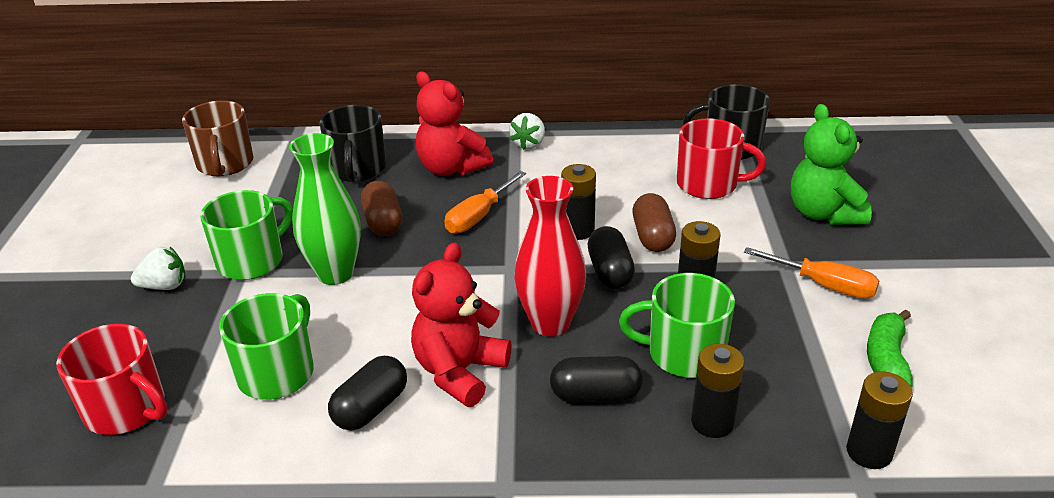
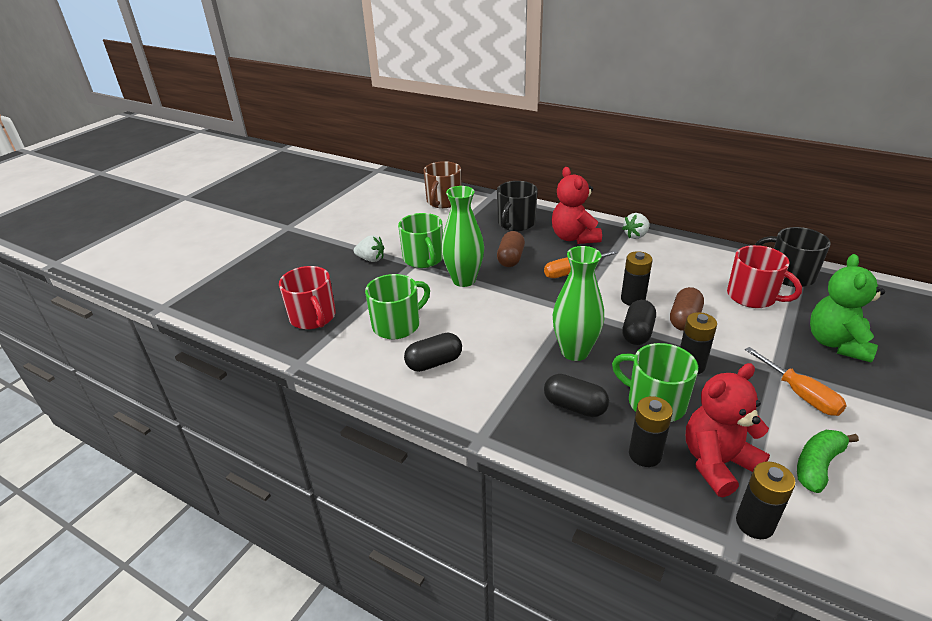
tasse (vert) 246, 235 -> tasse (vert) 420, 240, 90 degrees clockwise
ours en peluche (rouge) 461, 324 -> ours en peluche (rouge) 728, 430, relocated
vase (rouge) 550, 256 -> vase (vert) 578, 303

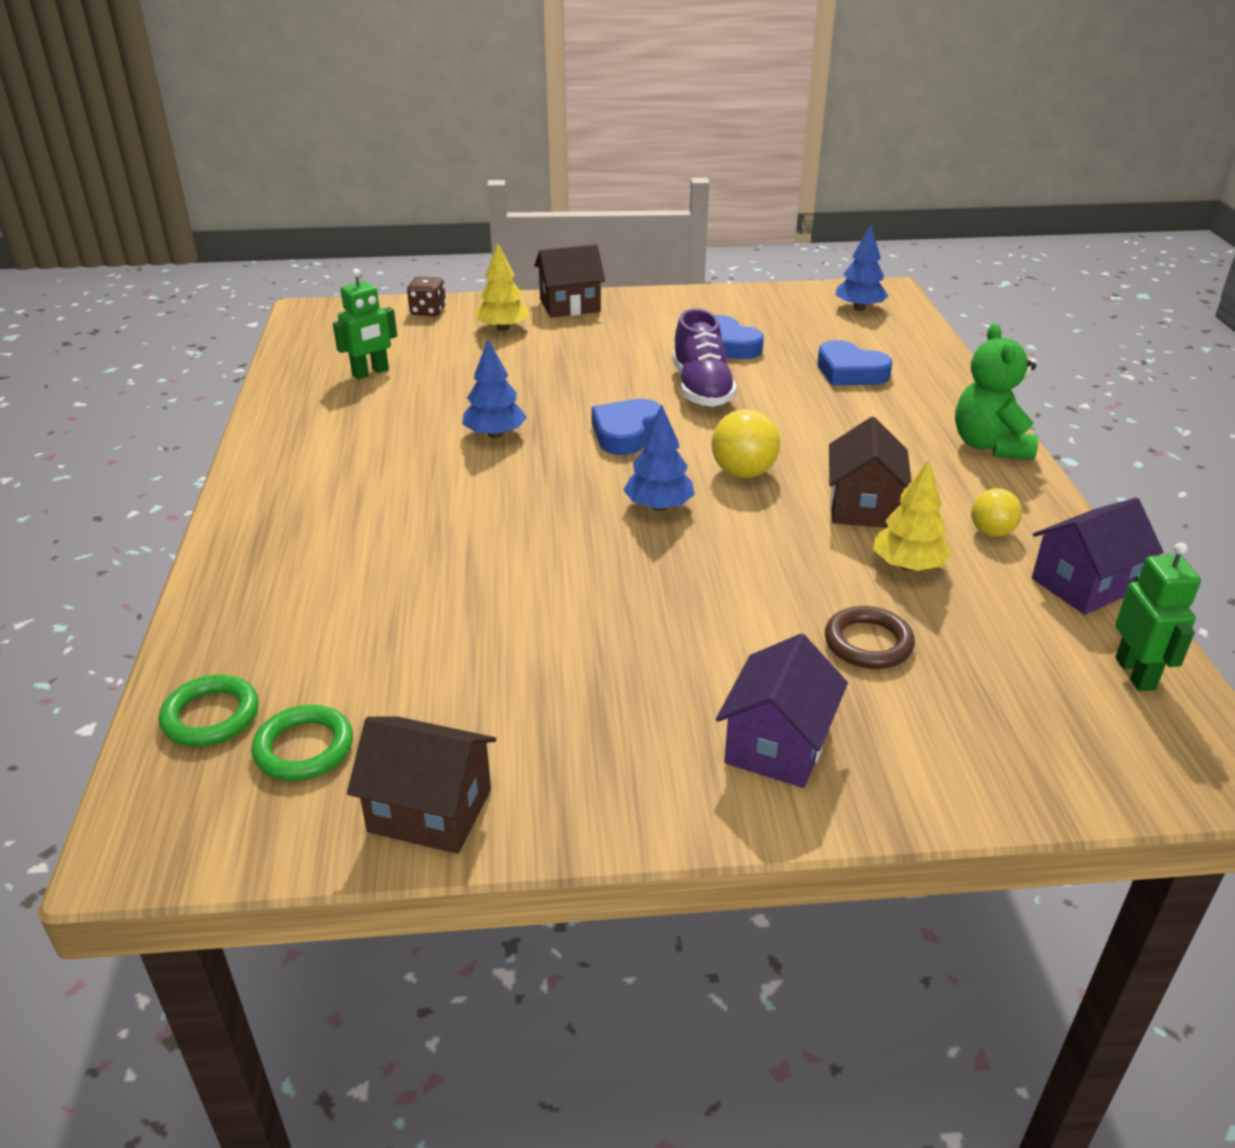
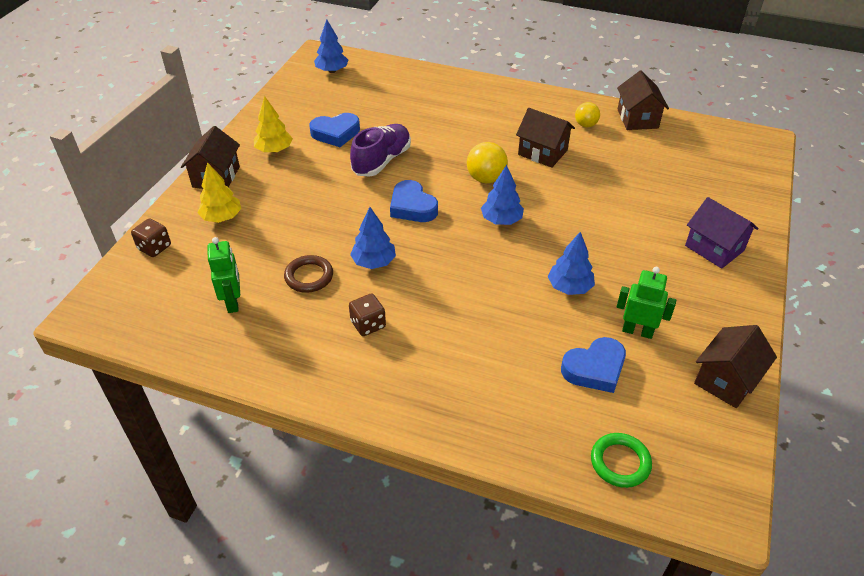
anneau (vert) 302, 743 -> none
chaussure (violet) 704, 357 -> chaussure (violet) 380, 150, 75 degrees counterclockwise
cœur (bleu) 855, 362 -> cœur (bleu) 593, 365, relocated
anneau (marron) 870, 637 -> anneau (marron) 308, 274, relocated
arbre (jaune) 912, 515 -> arbre (jaune) 273, 124, relocated
ours en peluche (vert) 996, 391 -> none
maison (violet) 1097, 556 -> maison (marron) 643, 100
robot (vert) 1158, 616 -> robot (vert) 646, 303, relocated
none -> dé (marron) 367, 314
none -> arbre (bleu) 571, 263

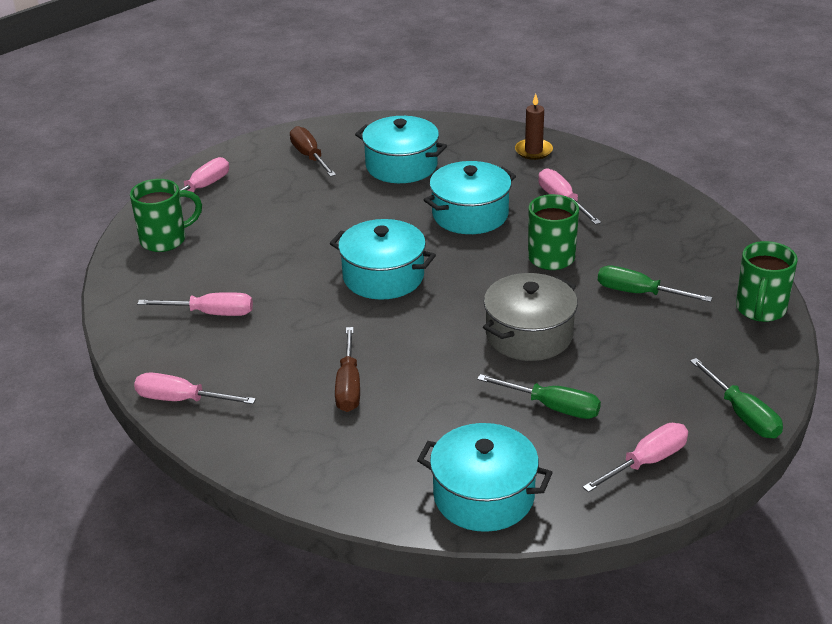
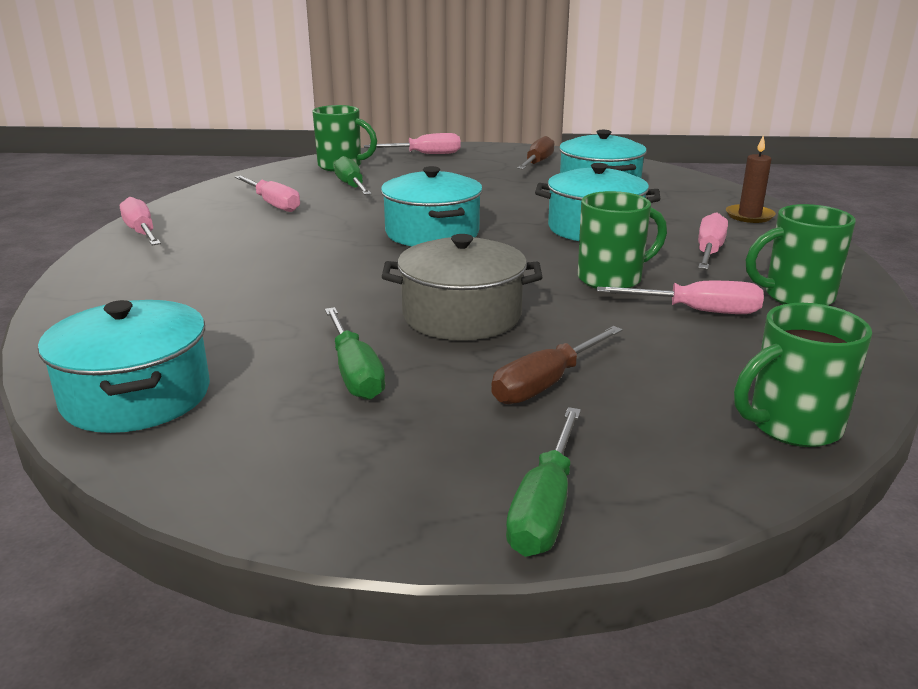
tournevis (marron) 347, 369 -> tournevis (marron) 557, 365, relocated
tournevis (rose) 635, 457 -> tournevis (rose) 680, 297, relocated
tournevis (vert) 655, 283 -> tournevis (vert) 353, 175, relocated
none -> tasse (vert) 801, 254

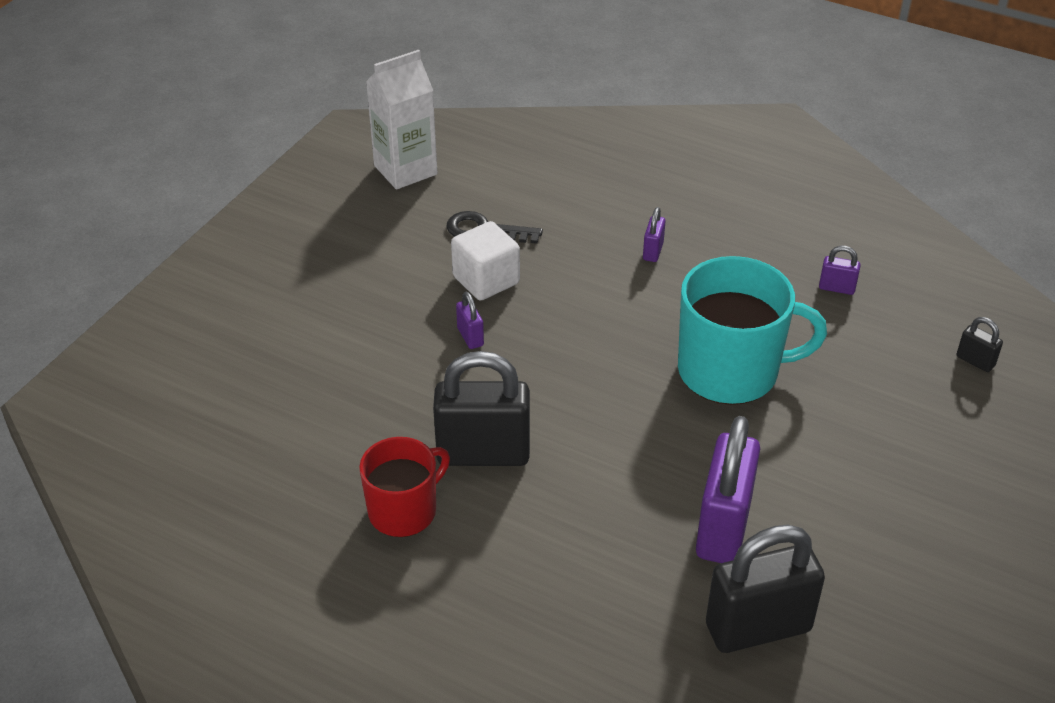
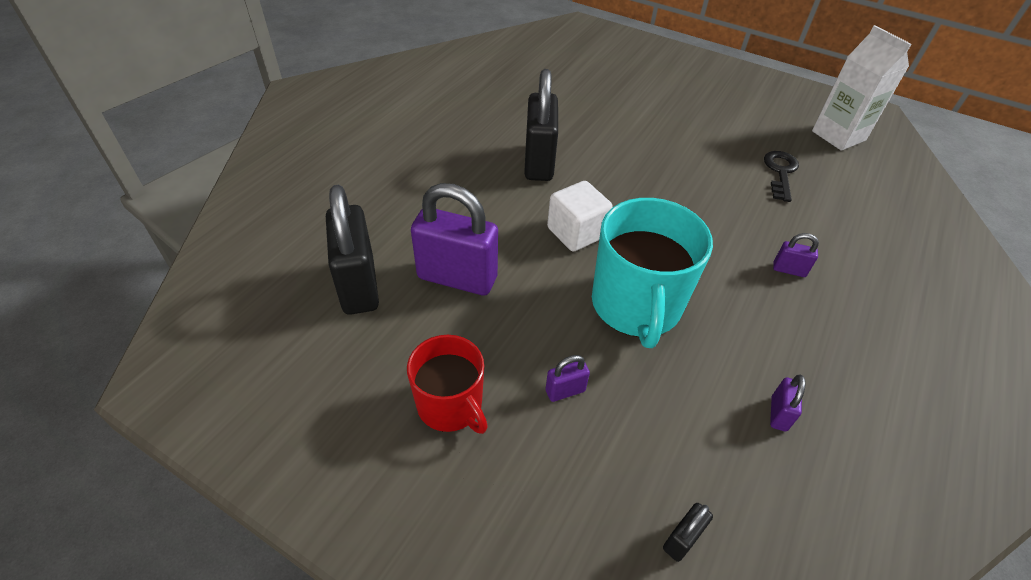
tasse (rouge) 404, 487 -> tasse (rouge) 447, 384, relocated
cube (blanc) 485, 260 -> cube (blanc) 580, 216, relocated
cadenas (violet) 470, 320 -> cadenas (violet) 567, 378, relocated

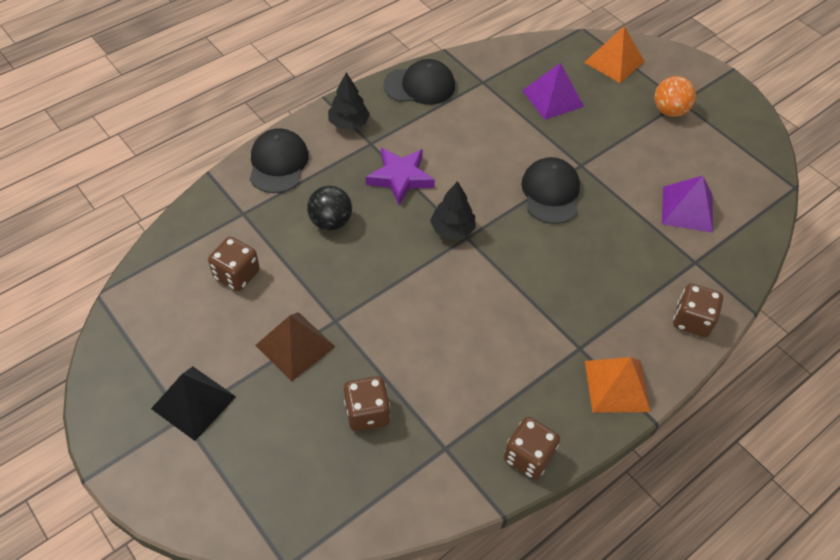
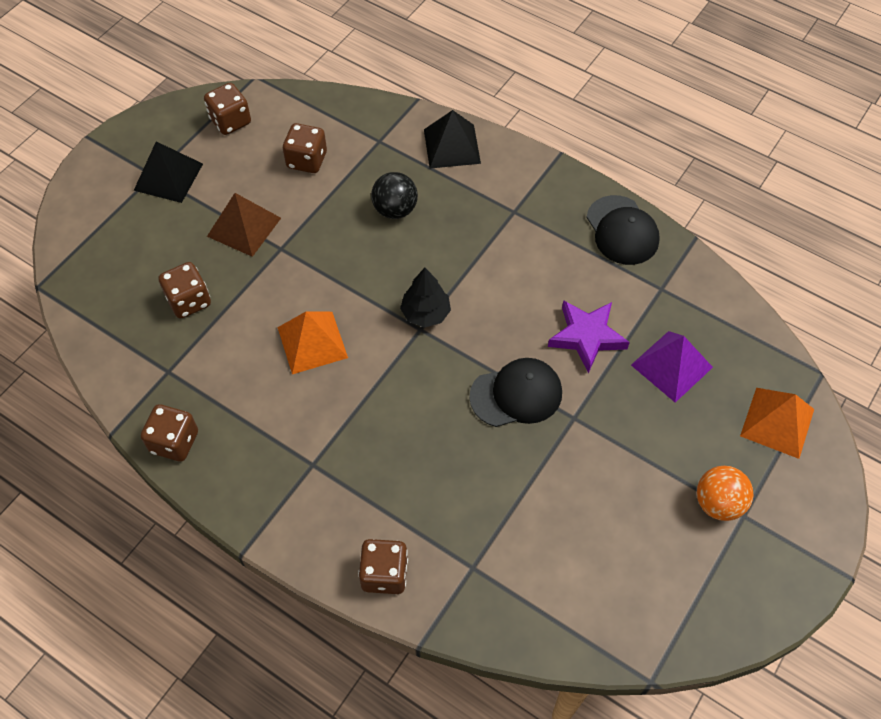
casquette (noir) 279, 160 -> pyramide (noir) 452, 139
arbre (noir) 349, 101 -> none
étoile (violet) 400, 176 -> étoile (violet) 589, 336, relocated
pyramide (orange) 618, 385 -> pyramide (orange) 312, 342, relocated
pyramide (violet) 687, 204 -> none
none -> dé (marron) 227, 109

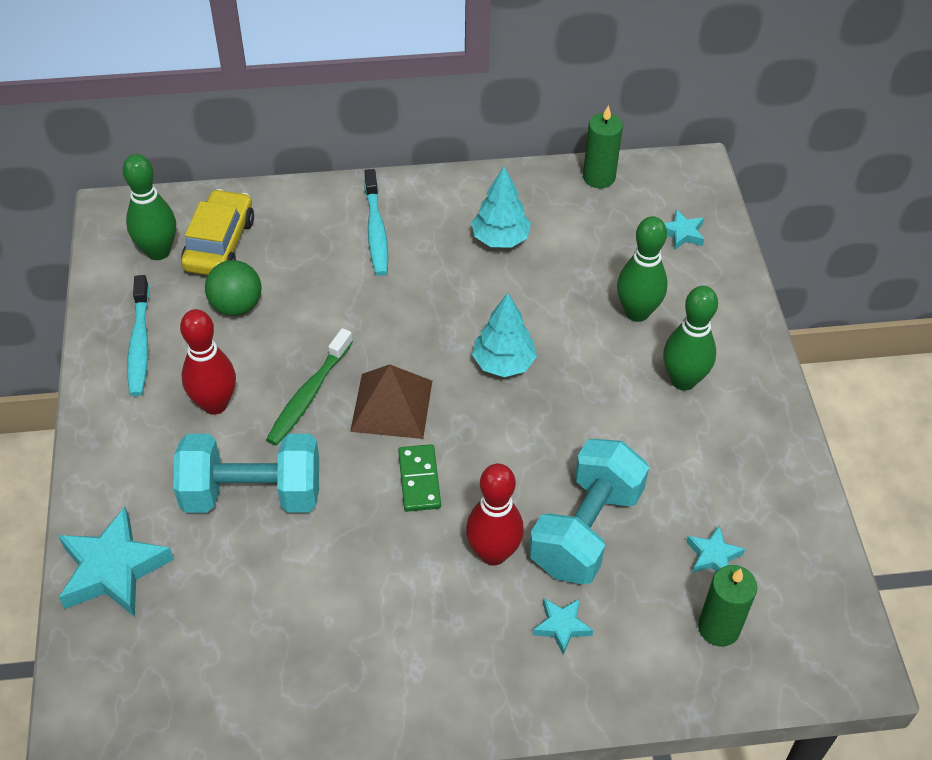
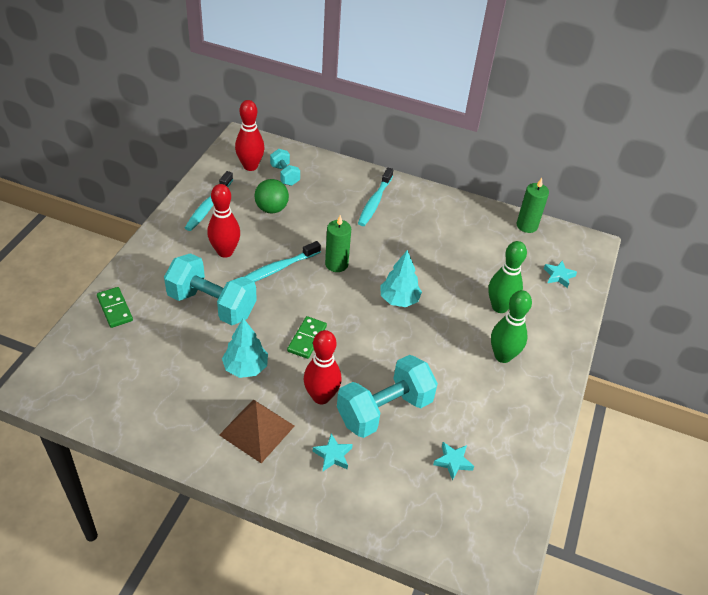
étoile (turquoise) 116, 562 -> domino (vert) 115, 307
quille (vert) 149, 207 -> quille (rouge) 250, 135
voiture (jaune) 217, 232 -> haltère (turquoise) 285, 167
brosse à dents (vert) 309, 387 -> brosse à dents (turquoise) 282, 261
pyramide (marron) 391, 401 -> pyramide (marron) 257, 431, relocated
arbre (turquoise) 501, 207 -> arbre (turquoise) 245, 348, relocated
bougie (vert) 727, 606 -> bougie (vert) 338, 243, relocated

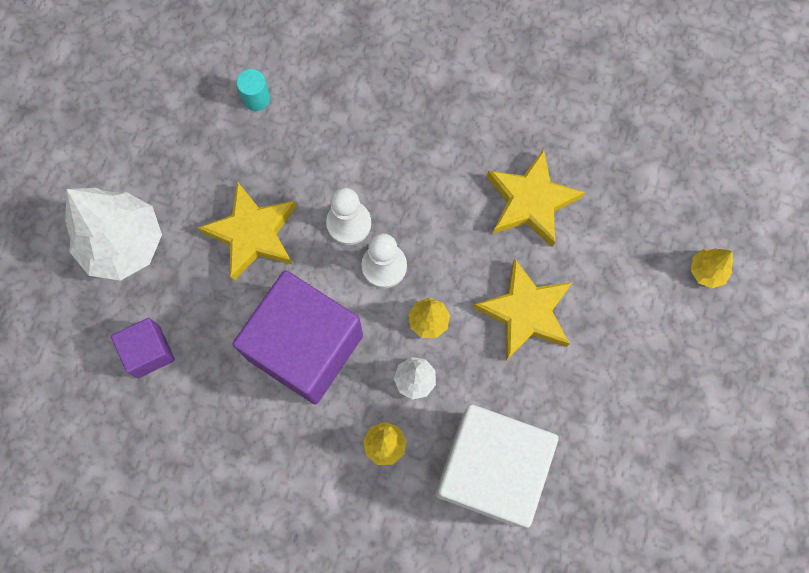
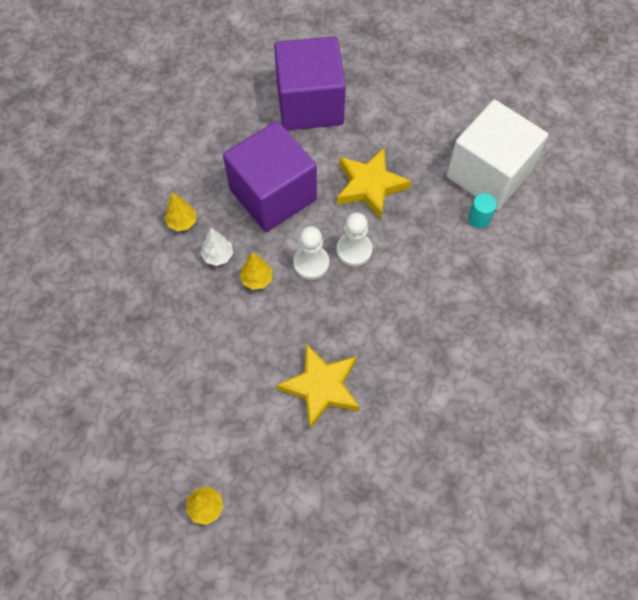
arbre (blanc) 113, 234 -> none
cube (violet) 143, 348 -> cube (violet) 310, 83, x2.09
cube (blanc) 497, 466 -> cube (blanc) 497, 155, relocated
étoile (jaune) 523, 309 -> none

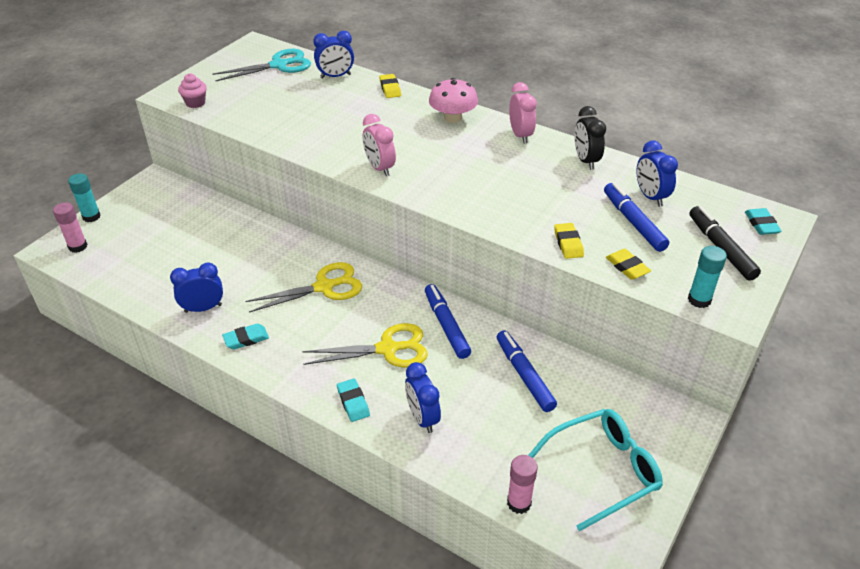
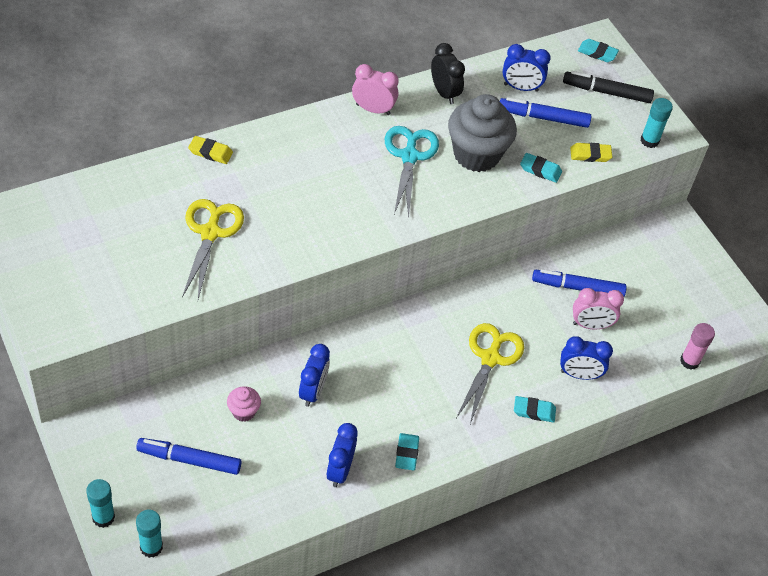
bâton de colle (rose) 70, 227 -> bâton de colle (turquoise) 149, 534
muffin (rose) 192, 90 -> muffin (rose) 244, 404, relocated
ciseaux (turquoise) 261, 65 -> ciseaux (turquoise) 412, 171, relocated
ciseaux (jaune) 303, 287 -> ciseaux (jaune) 213, 249, relocated
réveil (bleu) 333, 55 -> réveil (bleu) 314, 375, relocated
réveil (rose) 379, 145 -> réveil (rose) 598, 308, relocated
feutre (bleu) 448, 321 -> feutre (bleu) 189, 456, relocated
champignon (rose) 453, 100 -> none
lunettes (turquoise) 596, 470 -> none
gomme (jaune) 569, 241 -> gomme (turquoise) 541, 168
réveil (noir) 590, 138 -> réveil (noir) 448, 73, 135 degrees counterclockwise
none -> muffin (gris) 482, 133

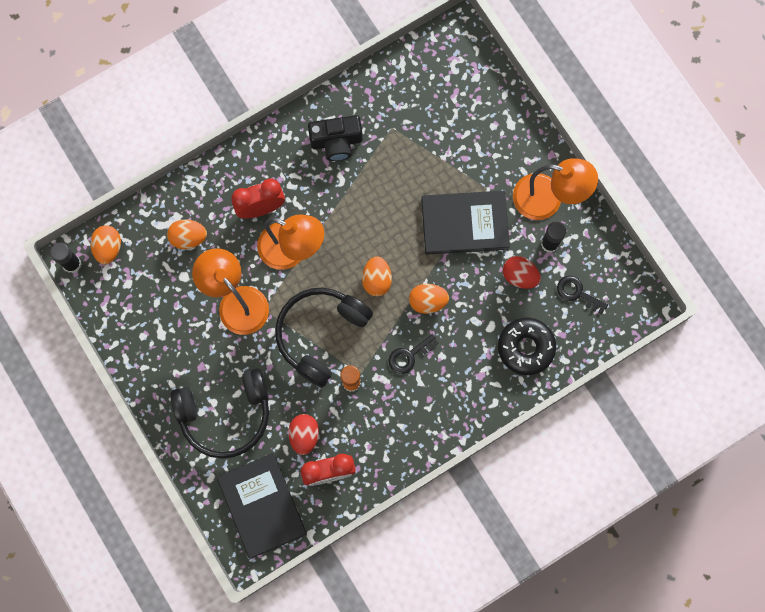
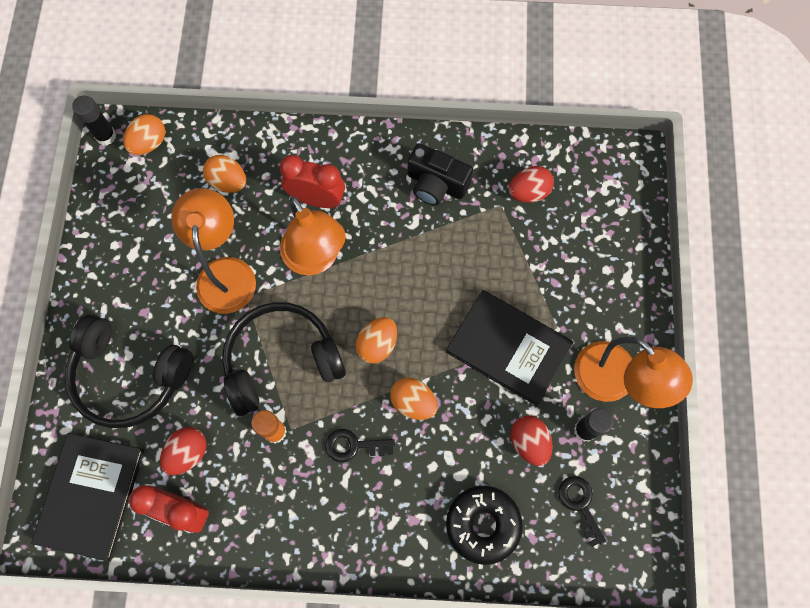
none -> œuf (rouge) 531, 184

